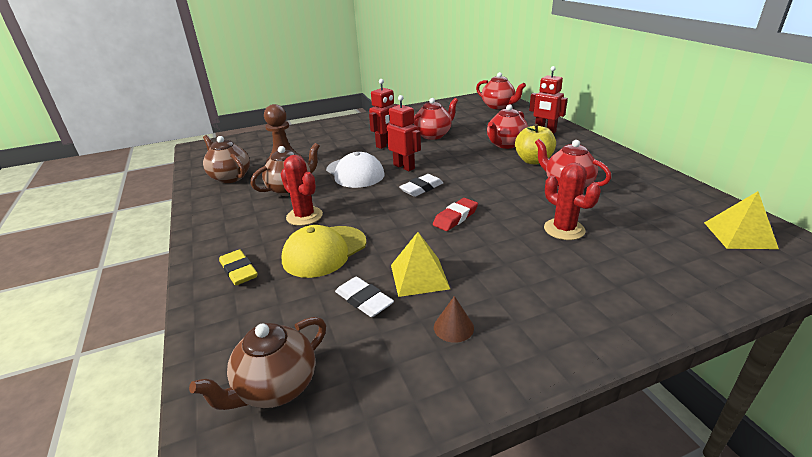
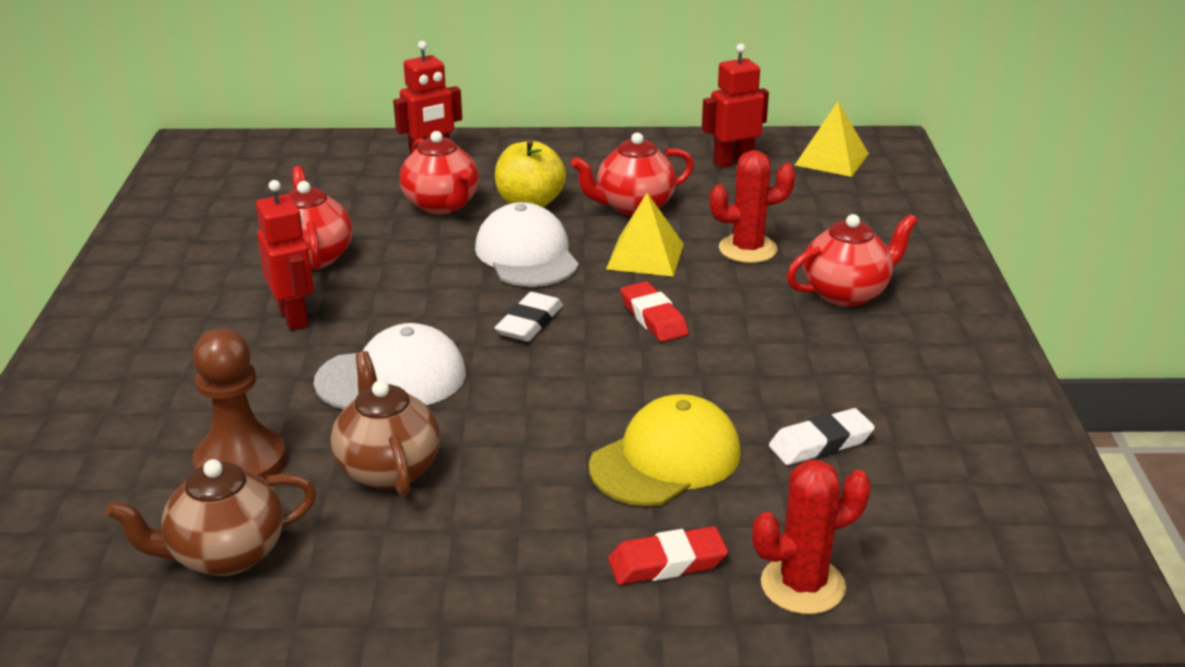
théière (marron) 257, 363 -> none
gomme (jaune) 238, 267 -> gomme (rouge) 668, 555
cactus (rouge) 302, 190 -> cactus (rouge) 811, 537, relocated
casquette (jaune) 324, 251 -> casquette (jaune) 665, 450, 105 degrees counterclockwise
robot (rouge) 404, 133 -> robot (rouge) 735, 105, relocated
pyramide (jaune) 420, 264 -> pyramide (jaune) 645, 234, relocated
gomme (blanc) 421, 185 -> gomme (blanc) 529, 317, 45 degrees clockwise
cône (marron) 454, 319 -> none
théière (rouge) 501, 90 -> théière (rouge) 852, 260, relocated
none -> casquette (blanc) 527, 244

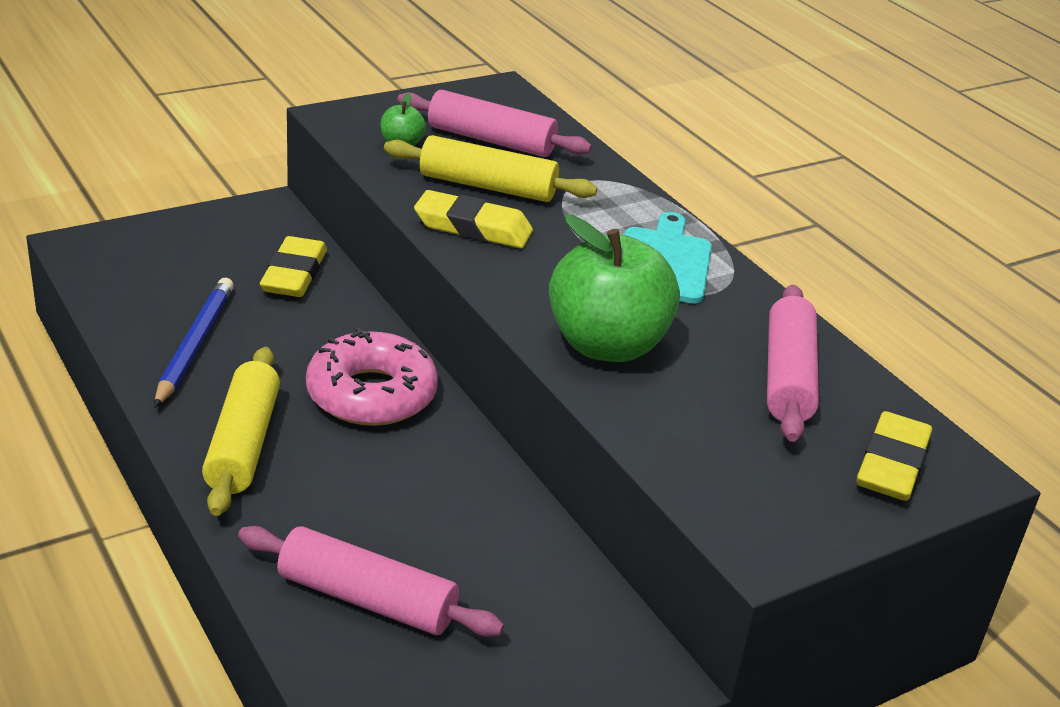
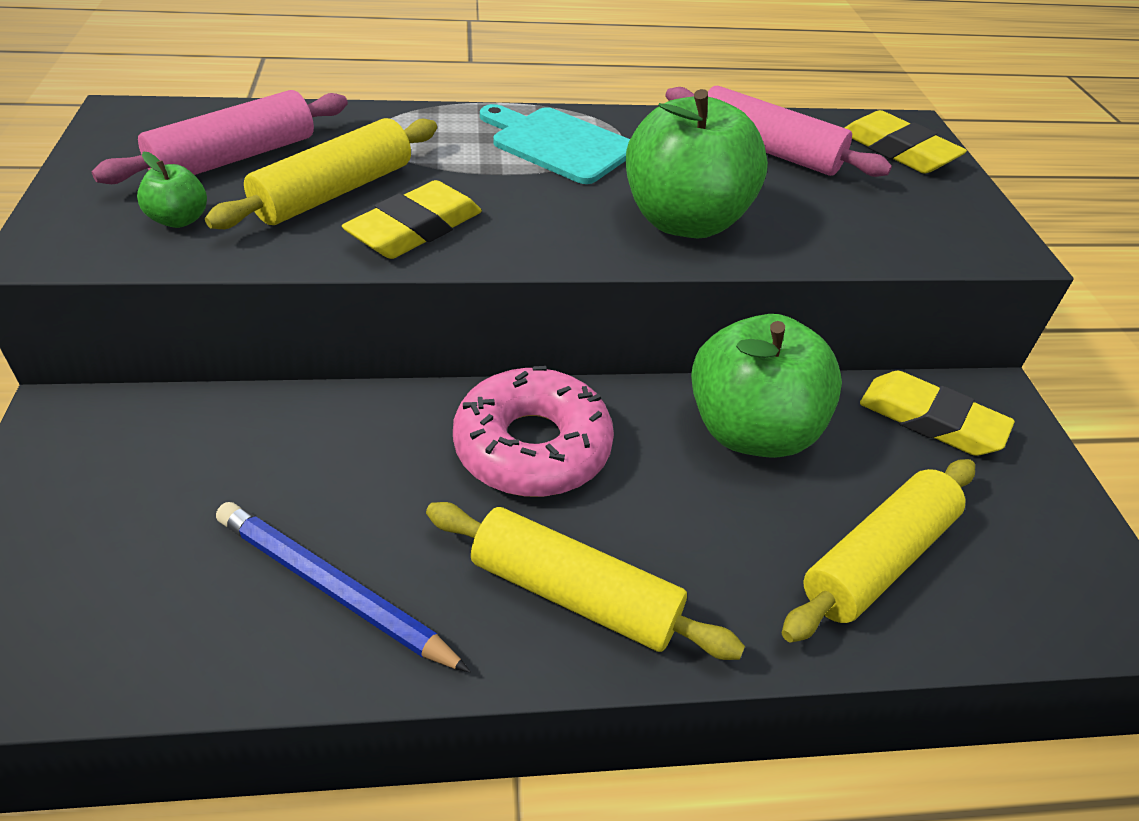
rouleau à pâtisserie (rose) 371, 581 -> rouleau à pâtisserie (jaune) 878, 551
gomme (jaune) 293, 266 -> gomme (jaune) 937, 413, relocated
none -> pomme (vert) 766, 386

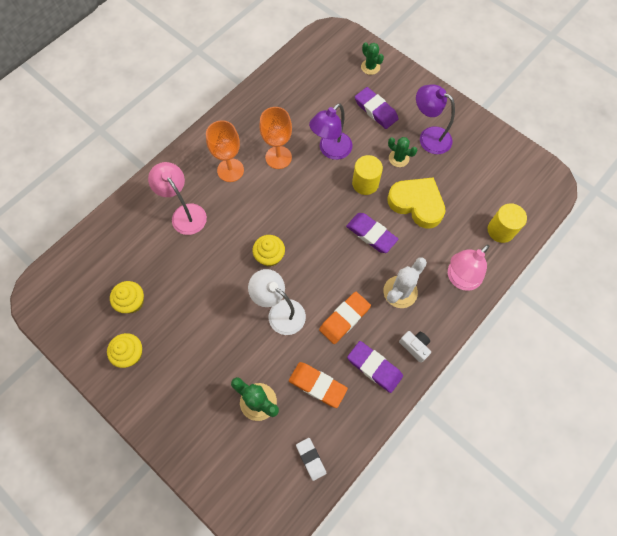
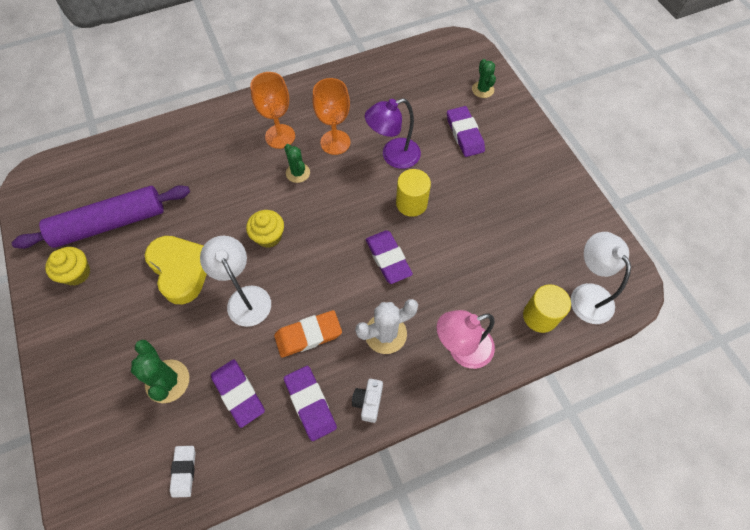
muffin (jaune) 127, 297 -> rouleau à pâtisserie (violet) 101, 217
lampe (rose) 177, 198 -> none
gomme (orange) 318, 385 -> gomme (violet) 238, 393
cœur (jaune) 416, 202 -> cœur (jaune) 176, 270, relocated
cactus (vert) 402, 152 -> cactus (vert) 297, 163, relocated
appareil photo (blanc) 415, 347 -> appareil photo (blanc) 367, 401, 150 degrees counterclockwise
lampe (violet) 435, 119 -> none
none -> lampe (blanc) 601, 278

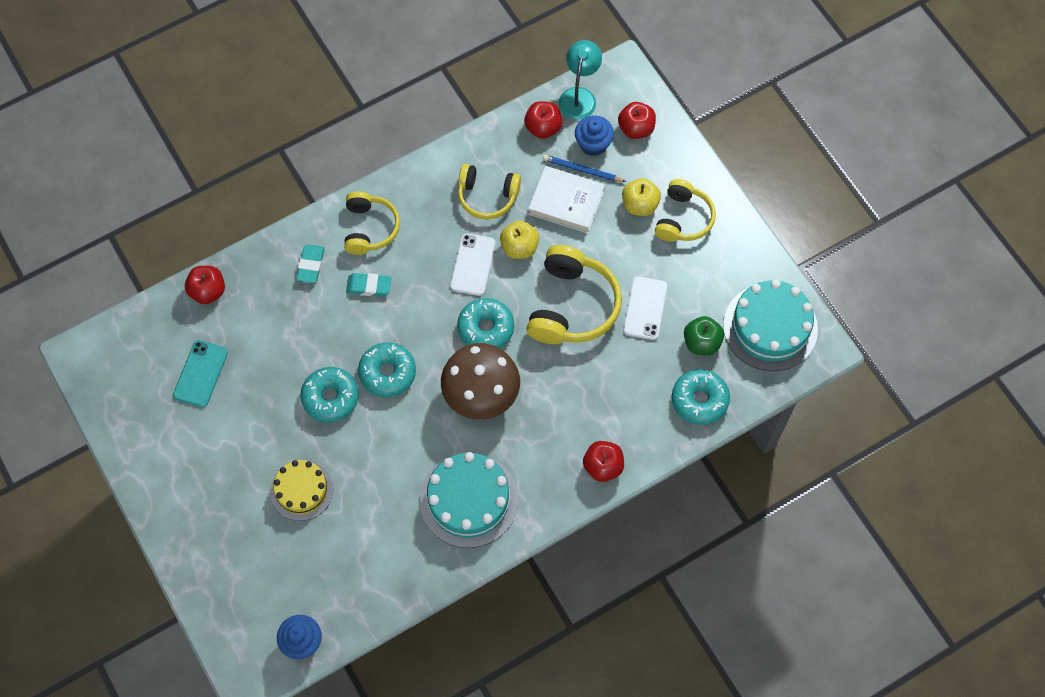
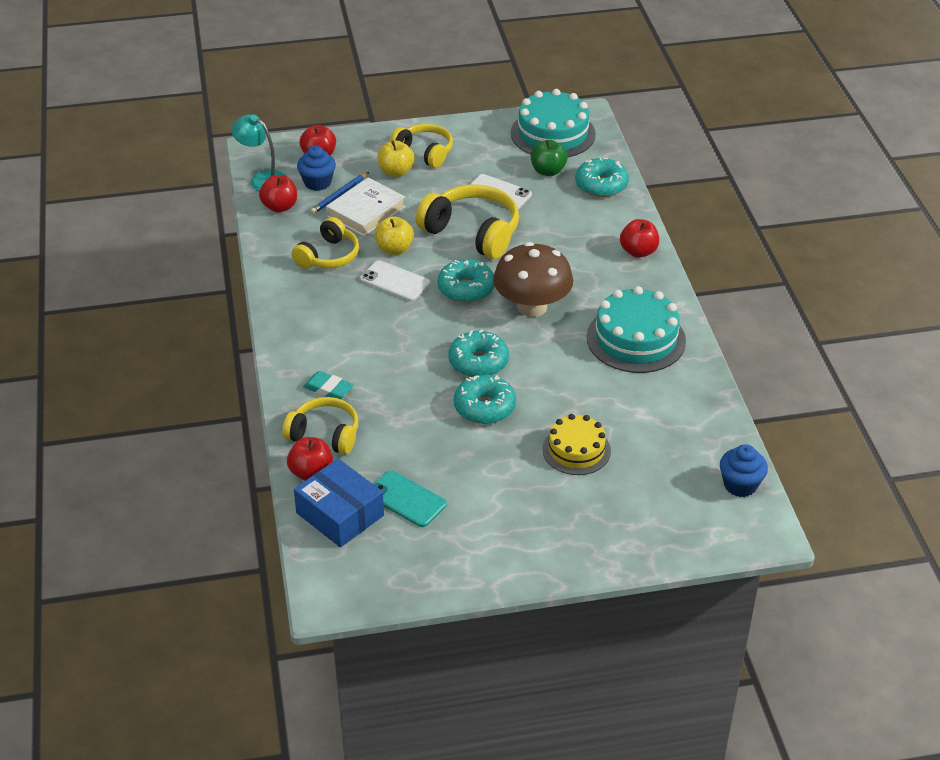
casque audio (jaune) 372, 223 -> casque audio (jaune) 320, 426, relocated
gomme (turquoise) 368, 284 -> none
none -> boîte (bleu) 339, 502

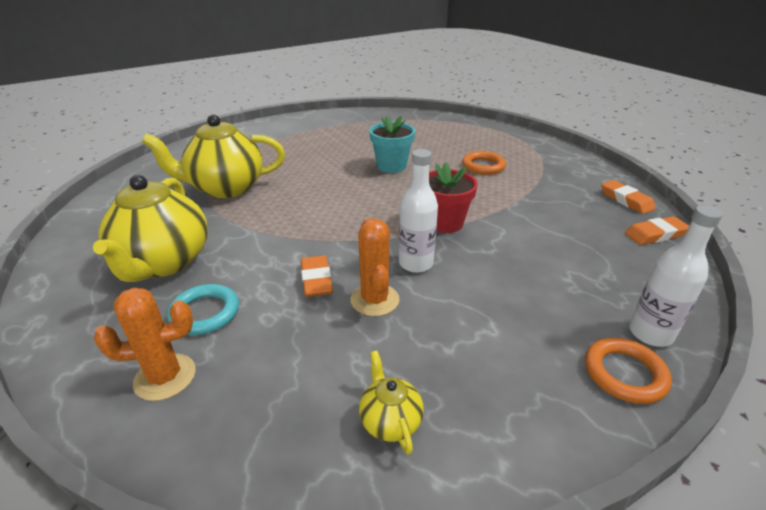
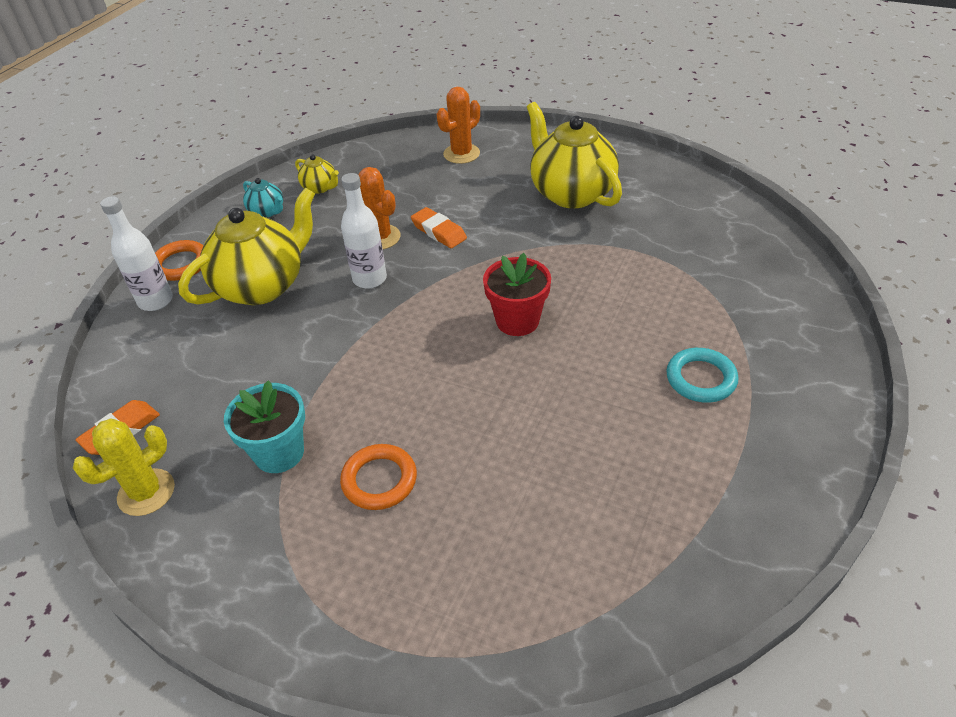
théière (jaune) 213, 156 -> théière (jaune) 246, 246, relocated
anneau (turquoise) 203, 309 -> anneau (turquoise) 702, 375, relocated
pot de fleurs (turquoise) 392, 144 -> pot de fleurs (turquoise) 264, 427, relocated
pot de fleurs (rouge) 453, 197 -> pot de fleurs (rouge) 517, 294, relocated
gomme (orange) 628, 197 -> cactus (jaune) 124, 467
none -> théière (turquoise) 263, 198

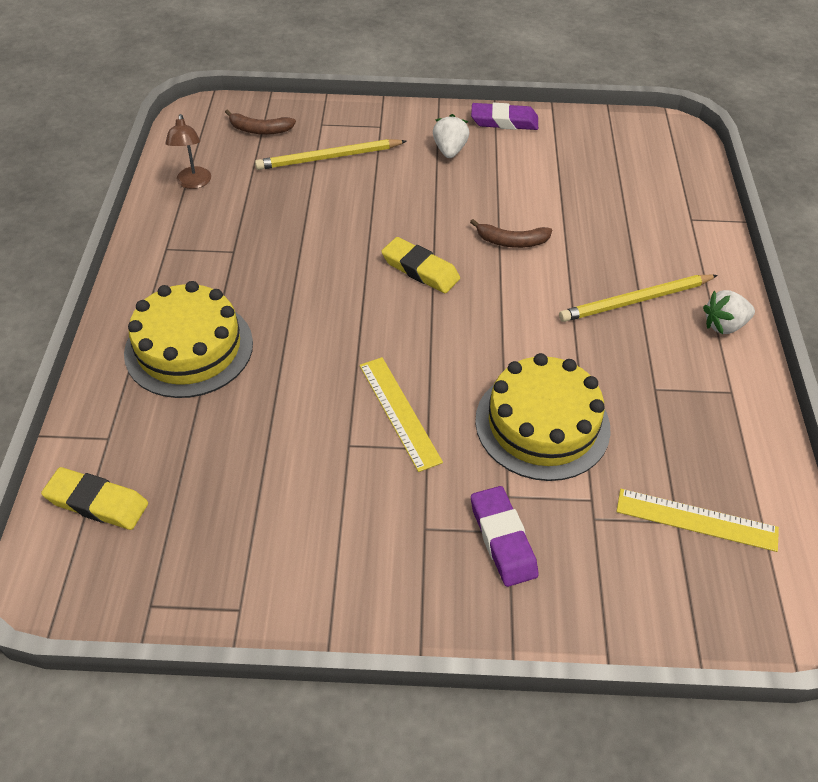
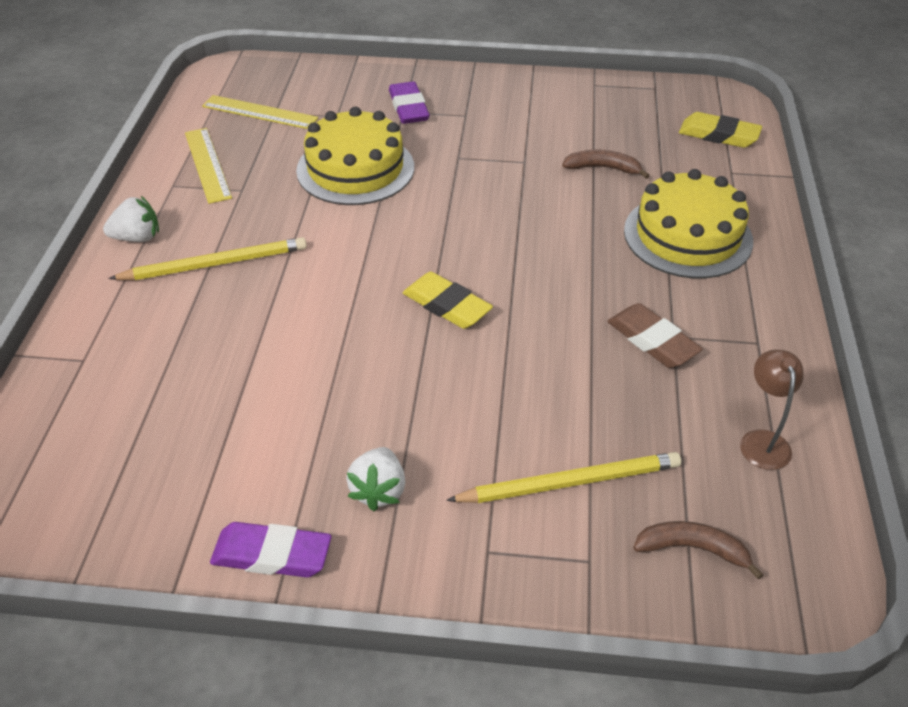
règle (jaune) 401, 414 -> règle (jaune) 208, 166, relocated
banane (marron) 511, 233 -> banane (marron) 605, 164, relocated
none -> gomme (marron) 655, 335

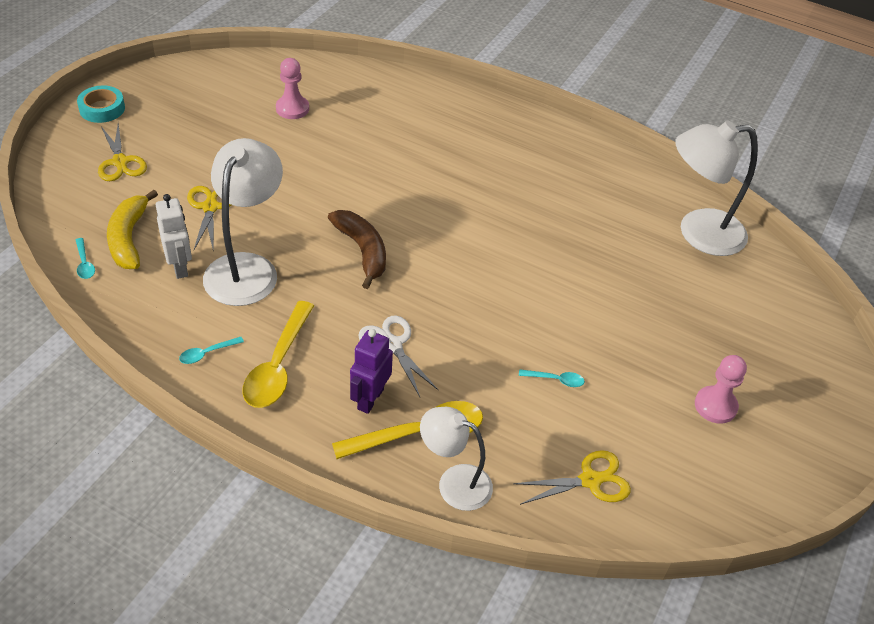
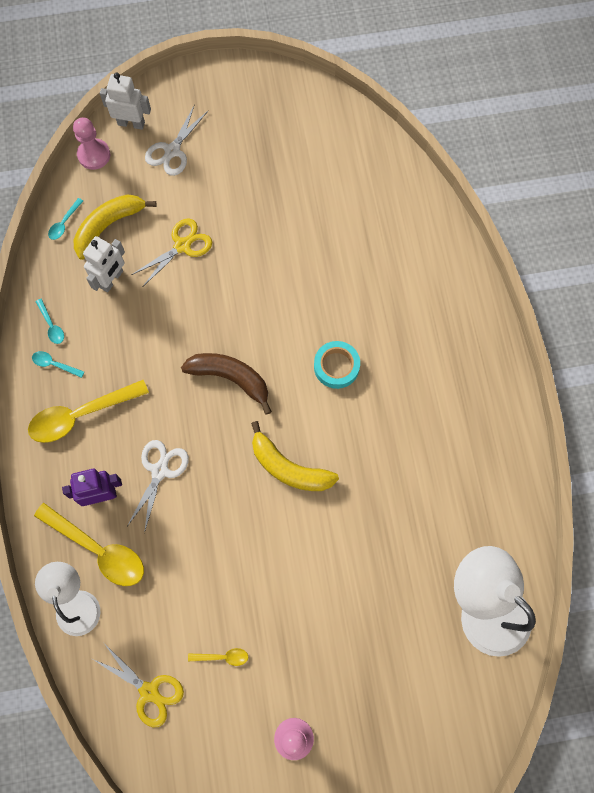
ruban adhésif (turquoise) 101, 104 -> ruban adhésif (turquoise) 337, 365, relocated
ciseaux (jaune) 122, 152 -> ciseaux (blanc) 176, 140
lampe (blanc) 243, 222 -> none
pion (rose) 292, 88 -> pion (rose) 91, 143, relocated
banane (marron) 357, 249 -> banane (marron) 226, 384, 90 degrees counterclockwise
cuillère (turquoise) 552, 378 -> cuillère (turquoise) 49, 321, relocated
none -> robot (blanc) 125, 101
none -> cuillère (jaune) 218, 657
none -> banane (jaune) 295, 456

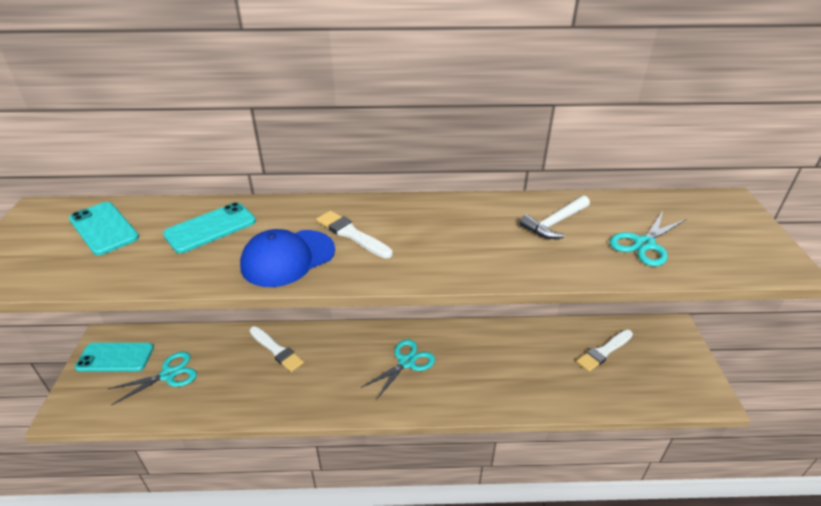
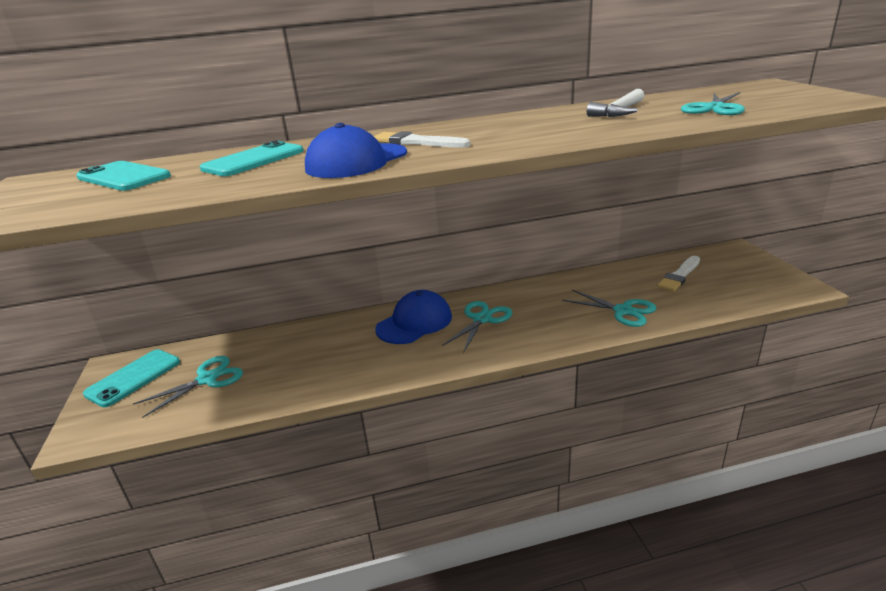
téléphone (turquoise) 114, 357 -> téléphone (turquoise) 131, 378, 45 degrees counterclockwise
pinceau (blanc) 276, 349 -> none
none -> casquette (bleu) 413, 317
none -> ciseaux (turquoise) 609, 308

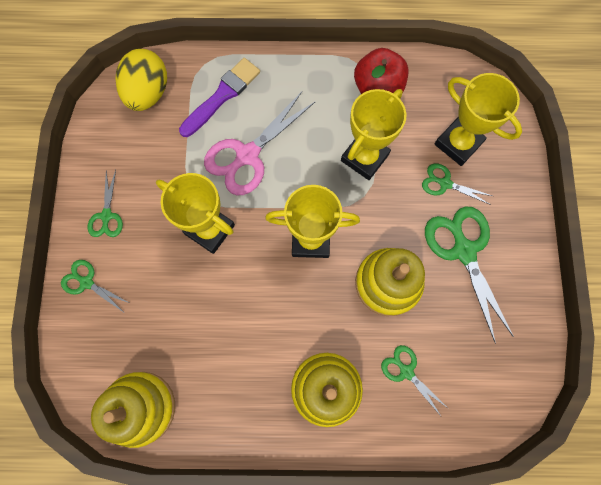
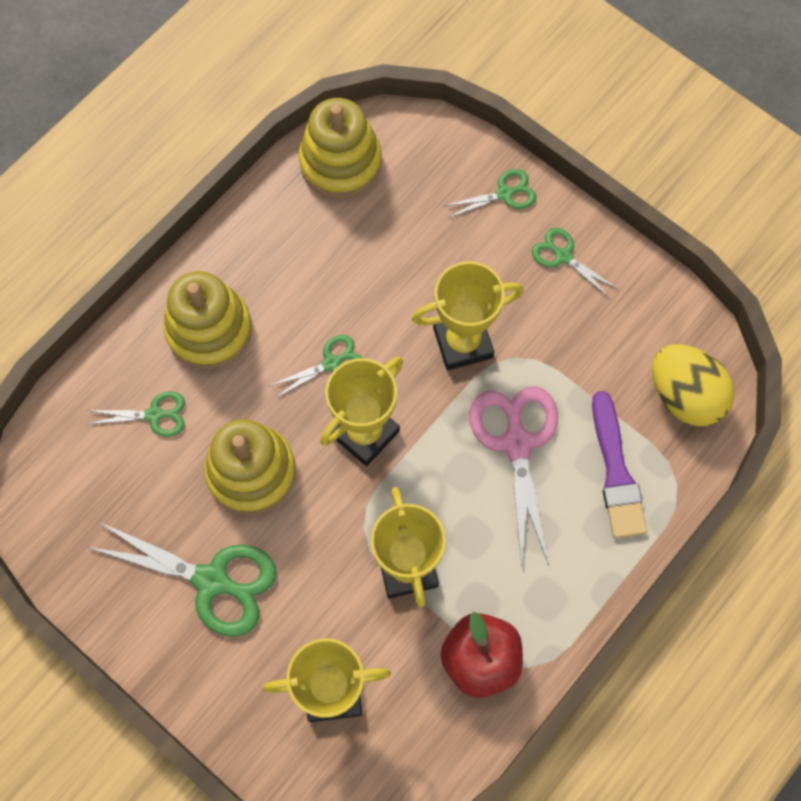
ciseaux (vert) 457, 184 -> ciseaux (vert) 316, 366, relocated

